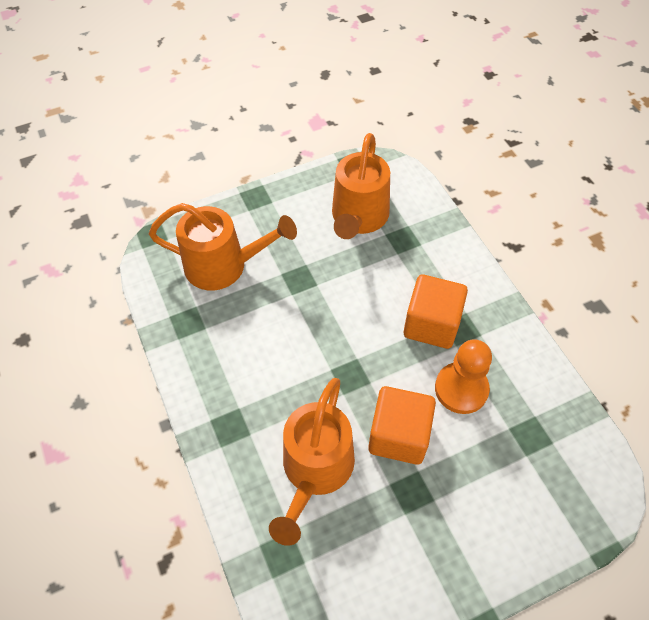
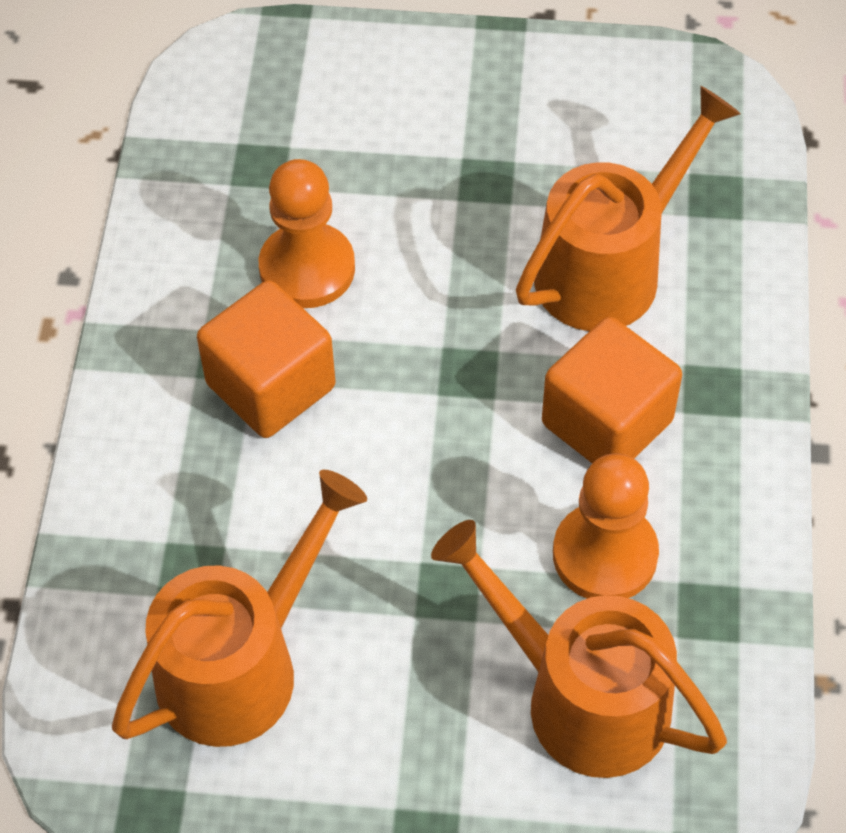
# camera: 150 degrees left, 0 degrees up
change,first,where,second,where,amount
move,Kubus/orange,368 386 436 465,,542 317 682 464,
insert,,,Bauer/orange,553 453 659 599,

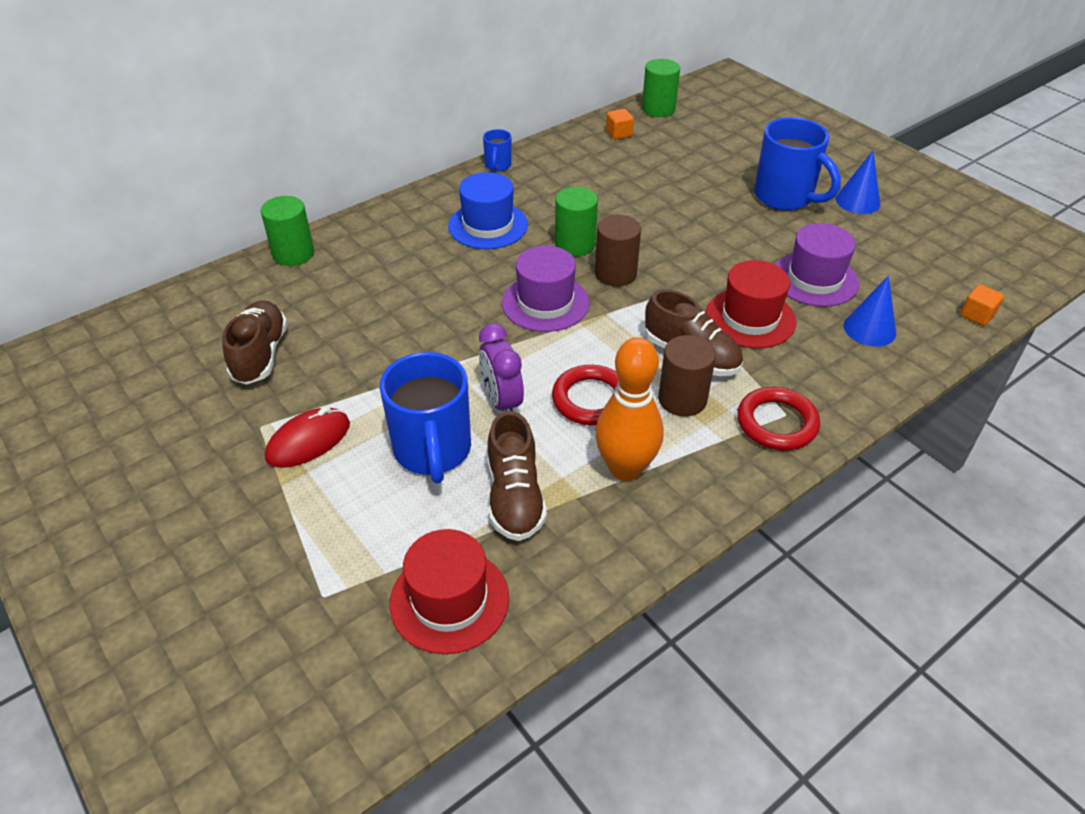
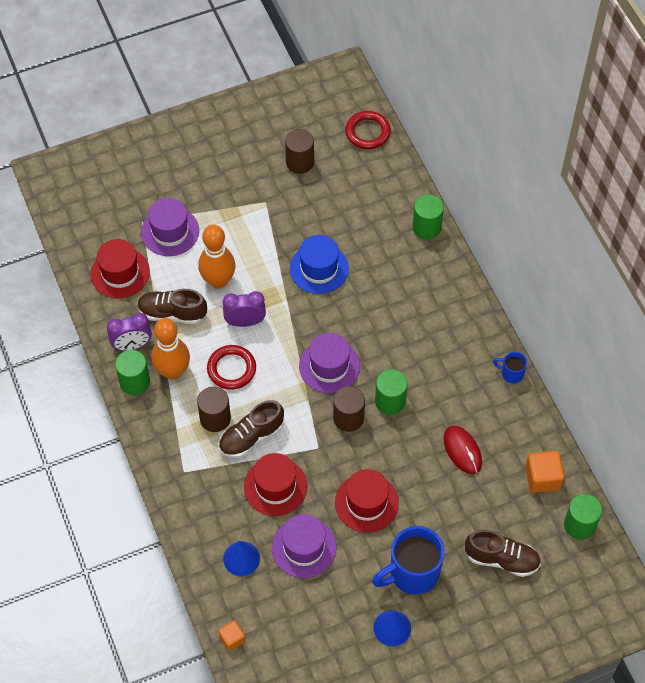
# camera: 105 degrees right, 15 degrees up
change,first,where,second,where,amount
move,Schuh/braun,222 300 288 385,,465 530 541 577,
move,Computermaus/rot,265 407 350 468,,443 425 482 474,
replace,Tasse/blau,380 352 471 483,Bowlingkegel/orange,198 225 236 289,
move,Hut/blau,448 172 528 249,,290 235 349 294,
resize,Kubus/orange,606 109 634 140,,525 451 564 493,x1.64
move,Ring/rot,737 387 820 450,,345 111 391 149,
insert,,,Wecker/lila,107 313 152 351,
insert,,,Vollzylinder/grün,115 350 150 395,
insert,,,Hut/lila,141 198 199 256,
insert,,,Vollzylinder/braun,285 129 314 174,
insert,,,Hut/rot,335 469 399 533,

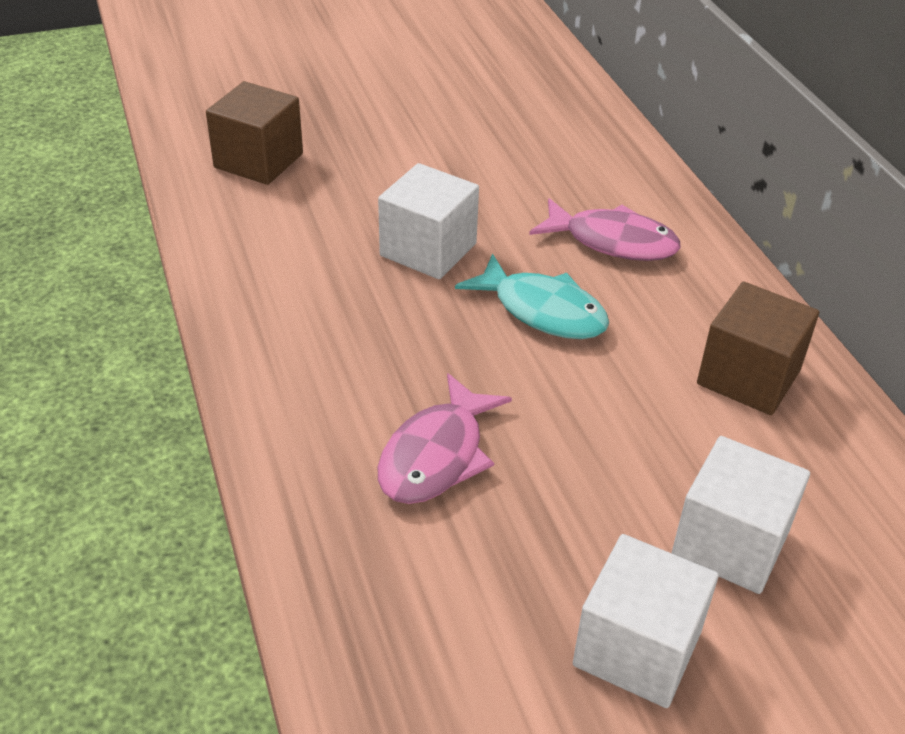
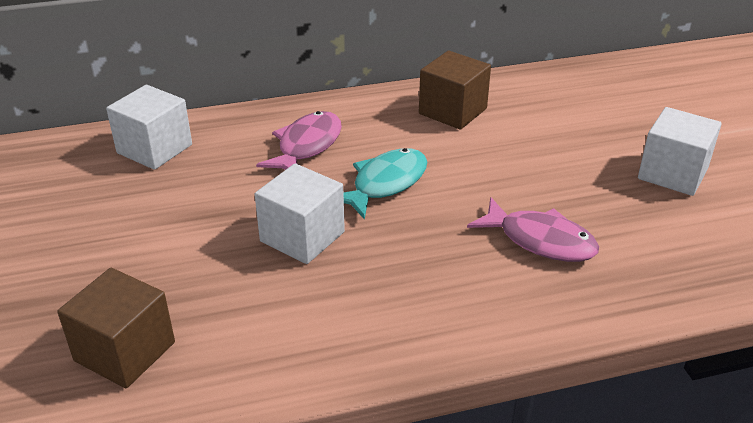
# camera: 85 degrees left, 5 degrees down
change,first,where,second,where,amount
move,Kubus/weiß,672 436 810 594,,106 85 192 170,

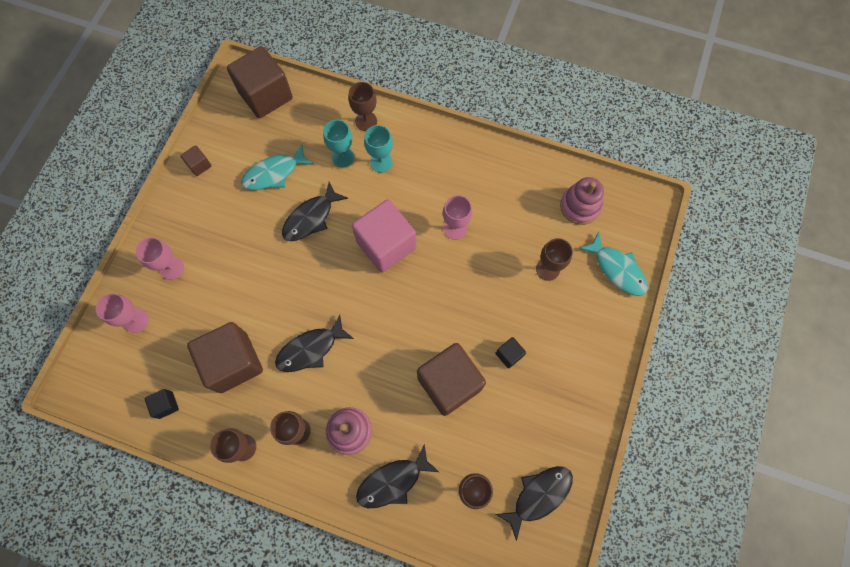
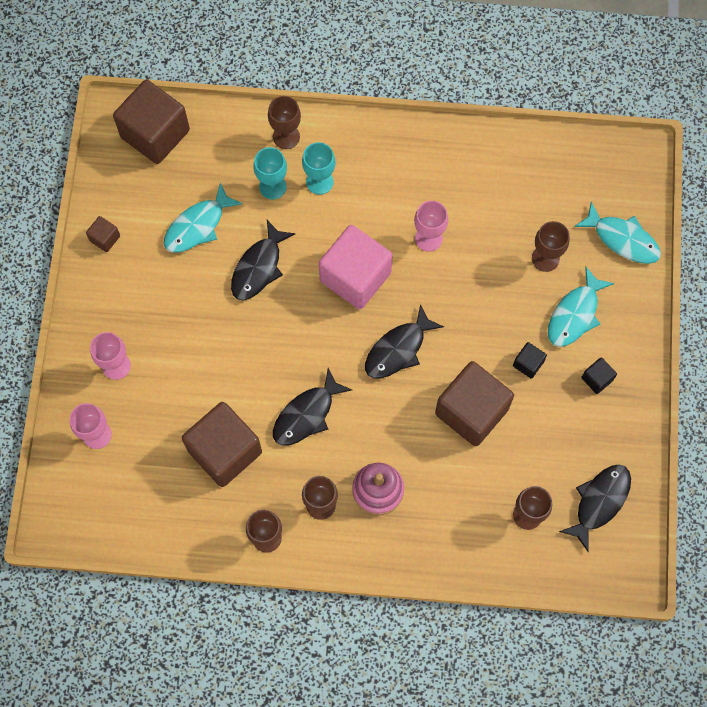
# camera: 15 degrees left, 0 degrees up
change,first,where,second,where,amount
move,Kubus/schwarz,145 389 179 419,,581 357 617 394,
move,Fisch/schwarz,356 444 439 508,,365 304 444 378,
delete,Stapelspielzeug/rosa,560 177 604 225,,,
insert,,,Fisch/türkis,548 267 614 347,

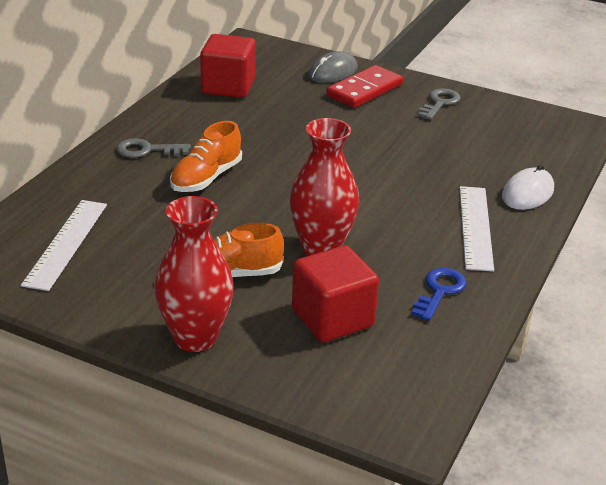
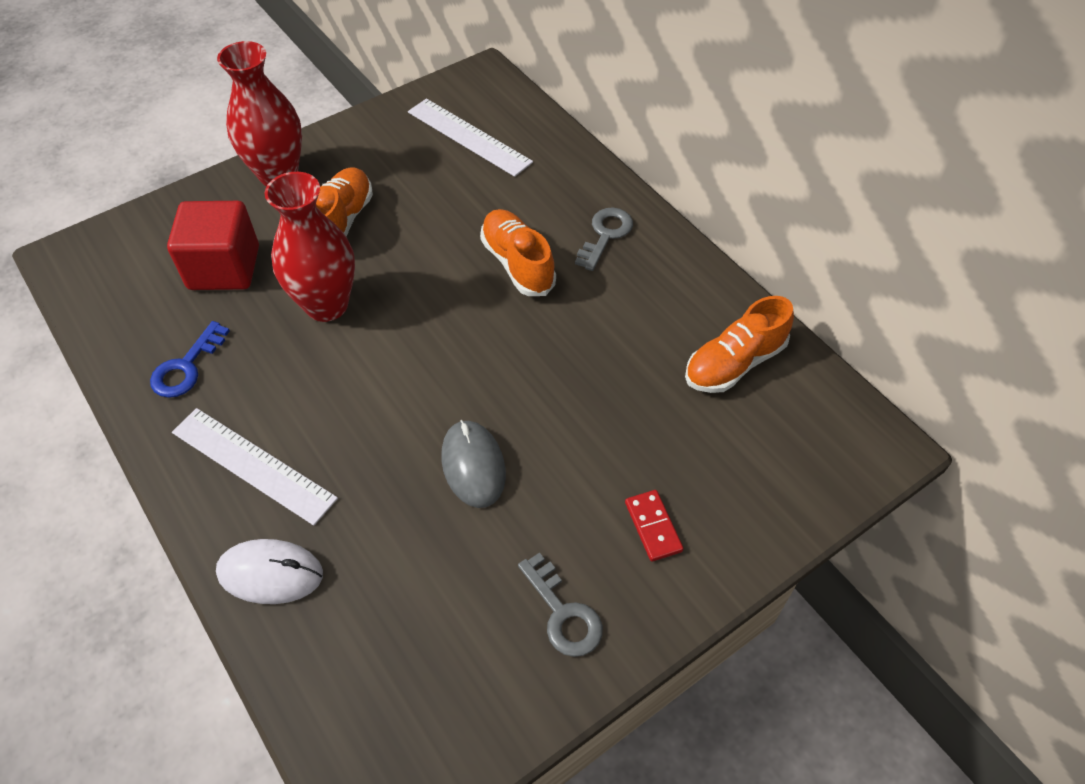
# camera: 120 degrees right, 20 degrees up
change,first,where,second,where,amount
replace,Kubus/rot,200 34 256 98,Schuh/orange,685 296 794 393,
move,Computermaus/grau,308 51 358 83,,441 420 506 508,
resize,Dominostein/rot,326 65 403 108,,625 490 684 562,x0.55
rotate,Schlüssel/blau,411 268 467 321,,150 321 230 398,60 degrees clockwise
rotate,Computermaus/weiß,502 165 554 210,,216 539 323 604,60 degrees counterclockwise

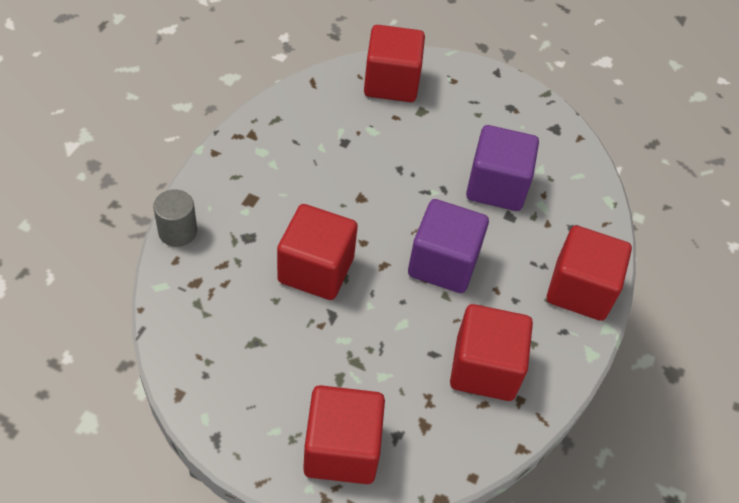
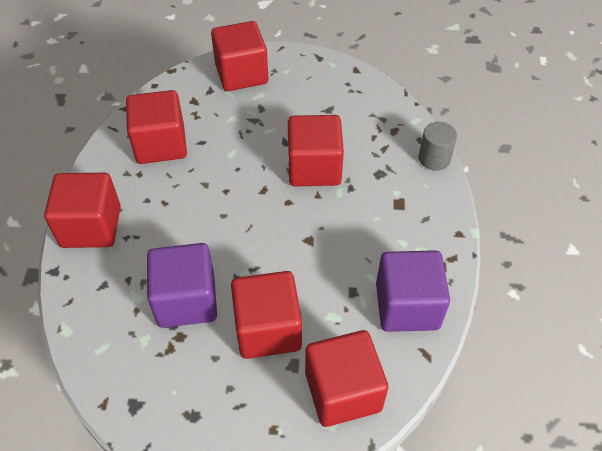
# camera: 165 degrees right, 0 degrees up
change,first,where,second,where,amount
move,Kubus/lila,408 199 489 293,,376 250 450 332,
insert,,,Kubus/rot,231 271 302 359,

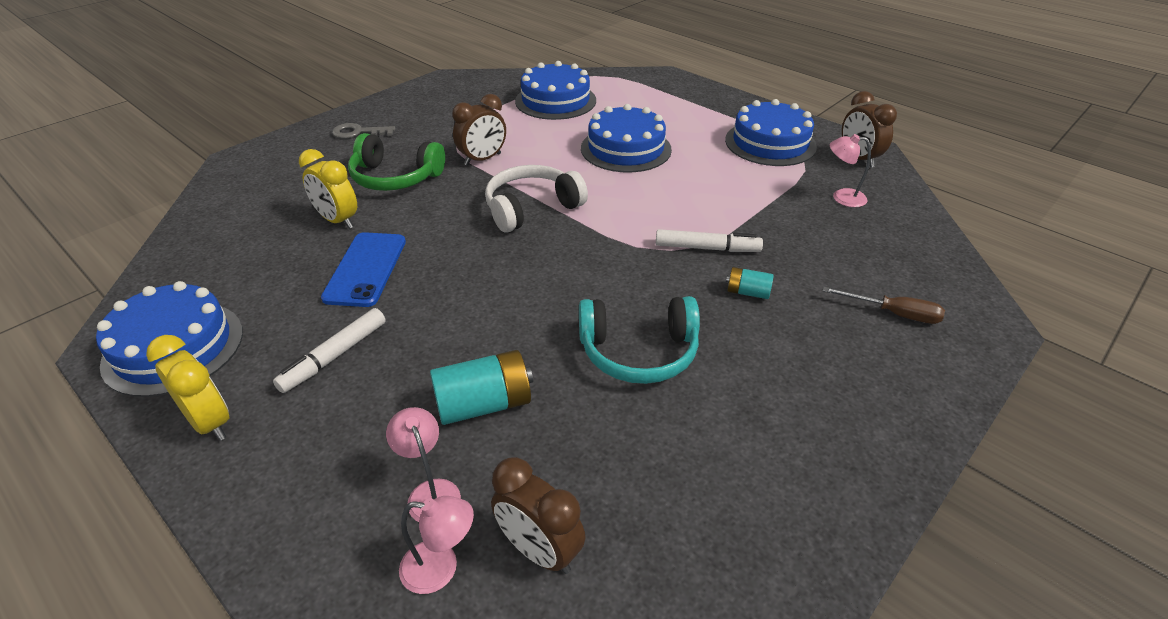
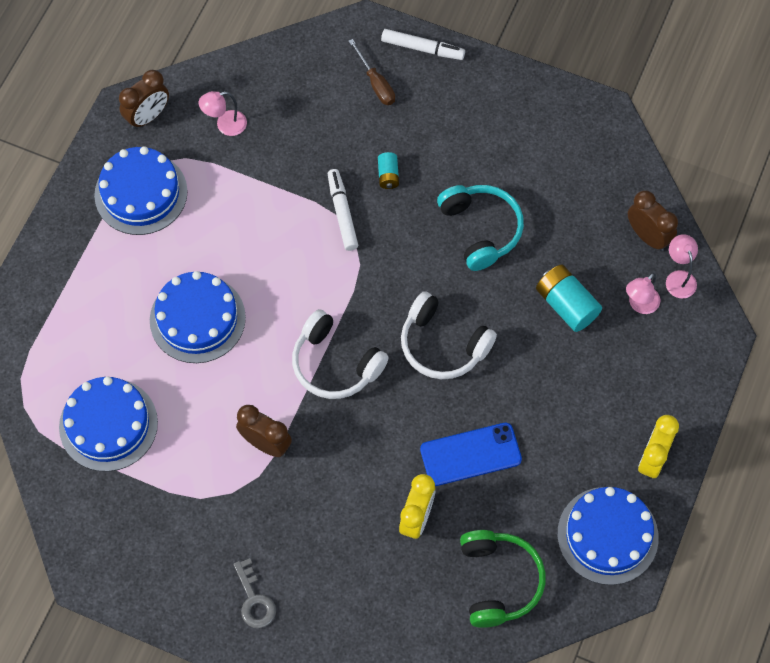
# camera: 110 degrees left, 25 degrees up
change,first,where,second,where,amount
move,Filzstift/weiß,273 308 386 393,,381 29 465 60,
move,Kopfhörer/grün,348 133 445 191,,460 530 546 628,
rotate,Wecker/braun,491 457 586 574,,628 190 678 251,60 degrees counterclockwise
rotate,Schraubenzieher/braun,823 287 945 324,,349 39 395 105,150 degrees clockwise
rotate,Lampe/rosa,830 134 871 207,,199 91 247 136,75 degrees clockwise
insert,,,Kopfhörer/weiß,401 291 497 379,

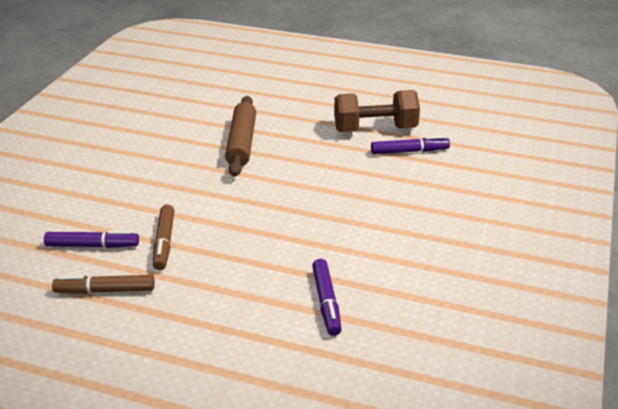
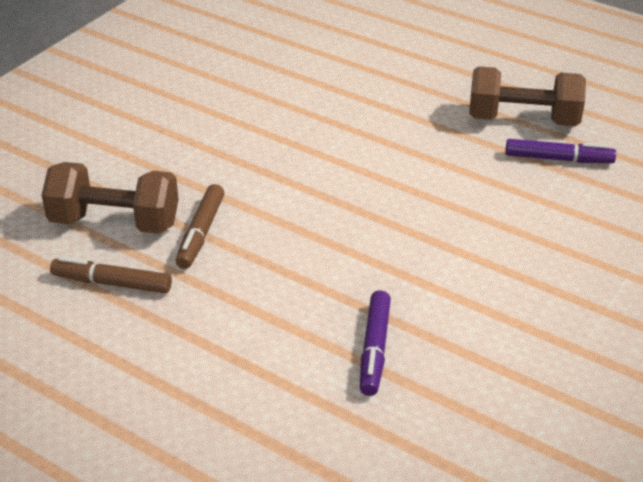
# camera: 15 degrees right, 5 degrees up
change,first,where,second,where,amount
replace,Filzstift/lila,44 231 139 248,Hantel/braun,42 162 179 234,
delete,Nudelholz/braun,225 96 256 177,,,

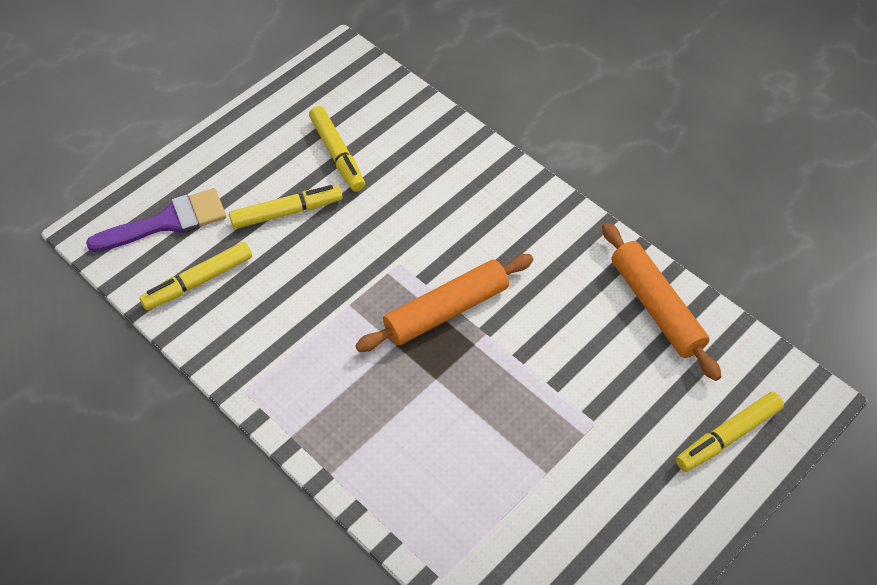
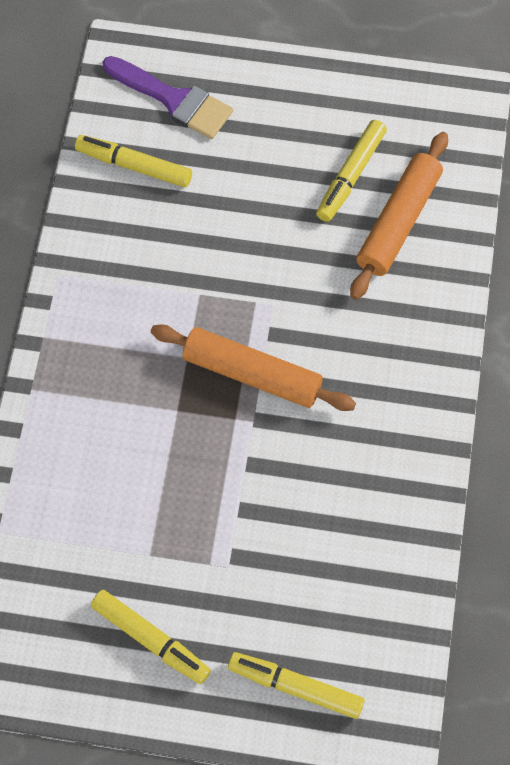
# camera: 55 degrees right, 10 degrees up
change,first,where,second,where,amount
move,Filzstift/gelb,229 185 343 229,,91 590 211 684,
move,Nudelholz/orange,602 223 722 381,,350 132 448 300,

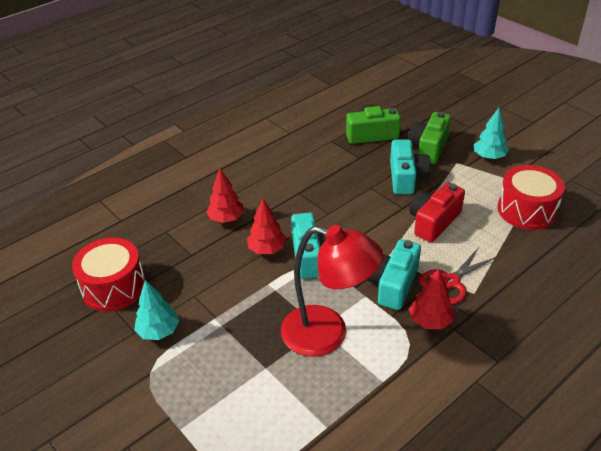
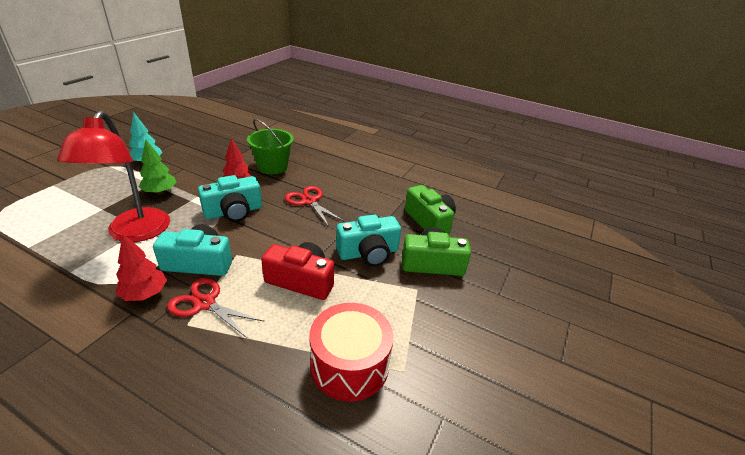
# camera: 65 degrees right, 5 degrees down
change,first,where,second,where,amount
delete,Trommel/rot,72 238 145 312,,,
replace,Baum/rot,206 169 244 223,Eimer/grün,247 119 294 174,
delete,Baum/türkis,474 108 509 160,,,
insert,,,Baum/grün,139 140 177 194,
insert,,,Schere/rot,285 186 345 227,

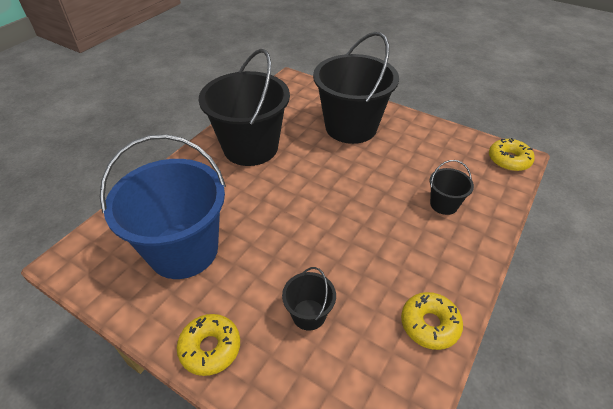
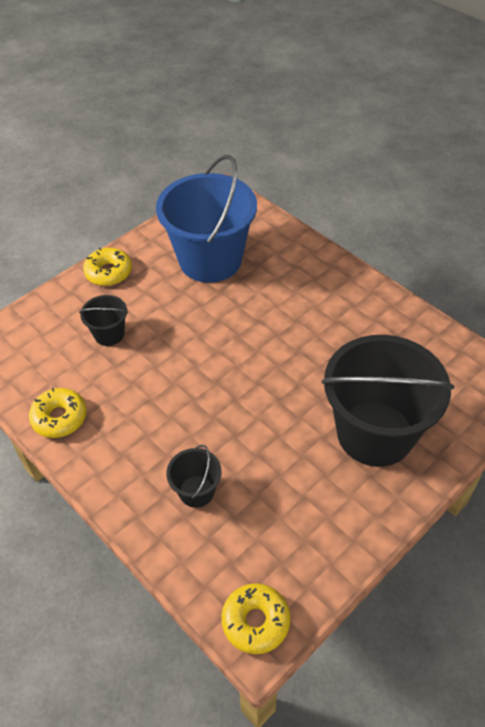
# camera: 105 degrees right, 5 degrees up
change,first,where,second,where,amount
delete,Eimer/schwarz,199 49 290 166,,,

